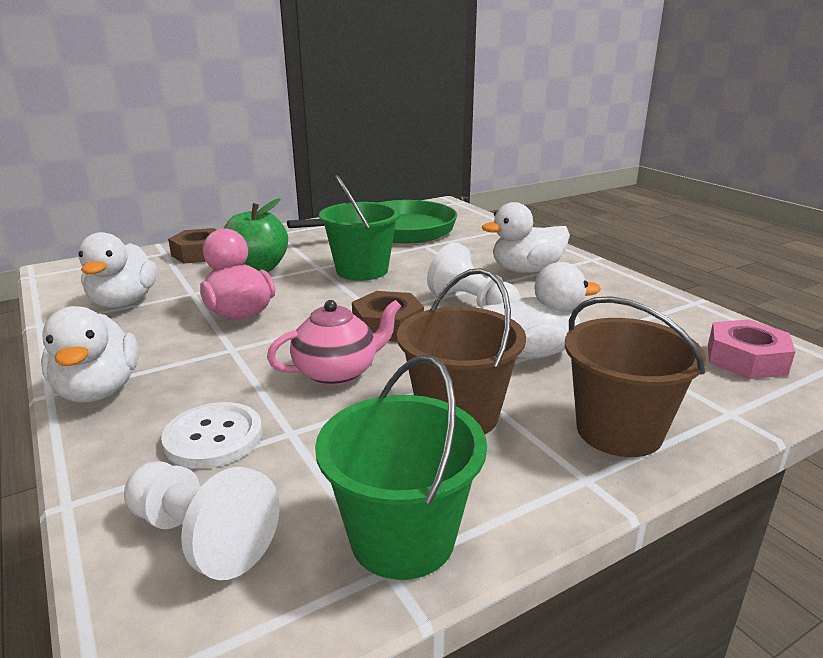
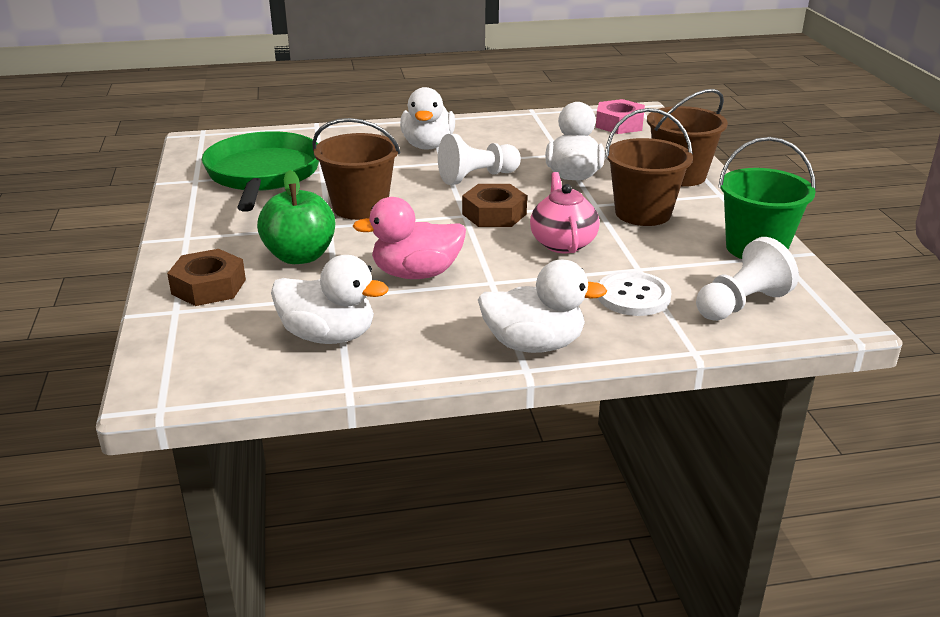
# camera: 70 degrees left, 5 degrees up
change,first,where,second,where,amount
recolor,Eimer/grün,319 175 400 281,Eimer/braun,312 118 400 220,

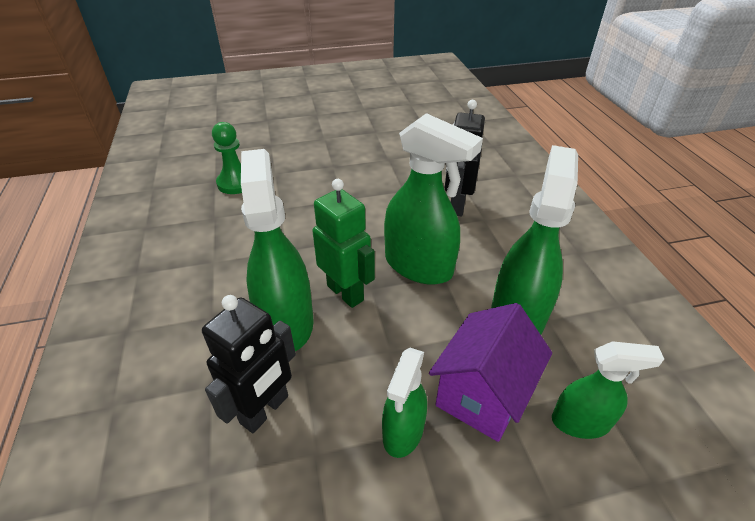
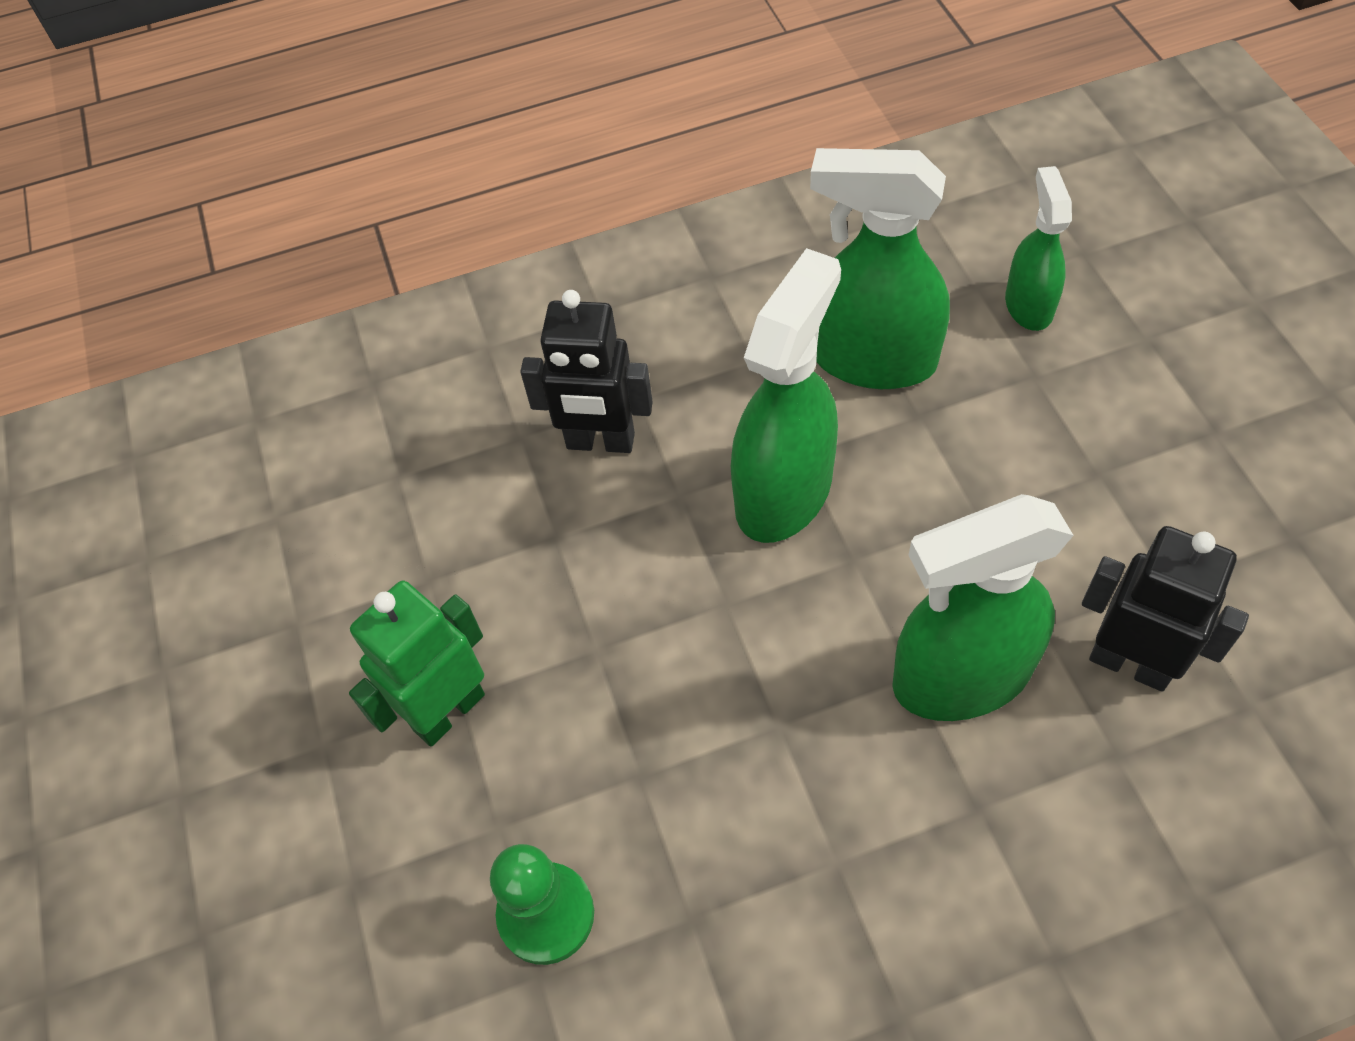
# camera: 90 degrees left, 15 degrees up
change,first,where,second,where,amount
move,Roboter/grün,312 179 375 308,,349 581 485 747,
delete,Sprühflasche/grün,382 348 427 458,,,
delete,Haus/lila,429 303 552 442,,,

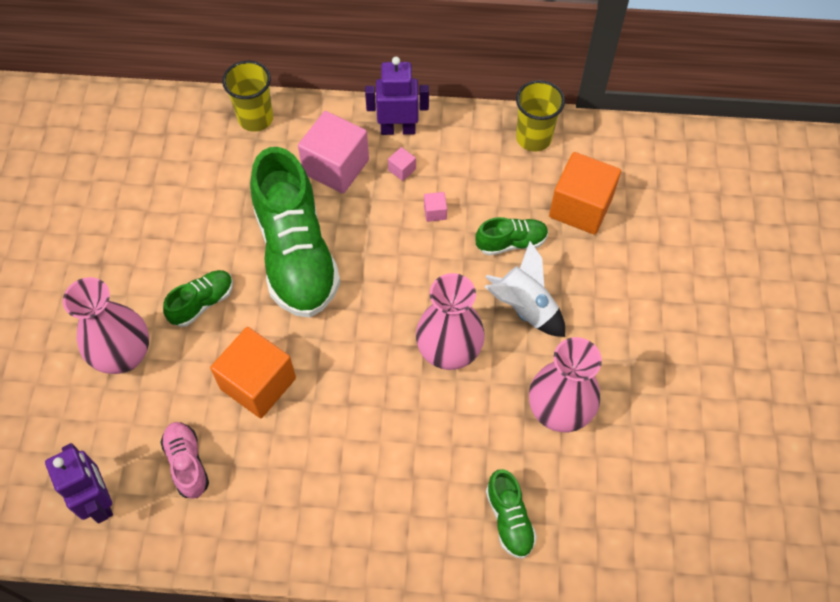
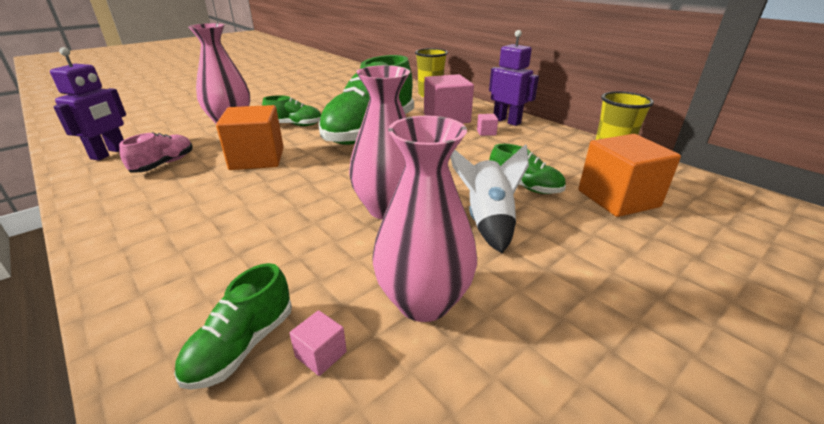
# camera: 45 degrees right, 30 degrees down
change,first,where,second,where,amount
move,Kubus/rosa,424 192 447 222,,289 310 347 376,

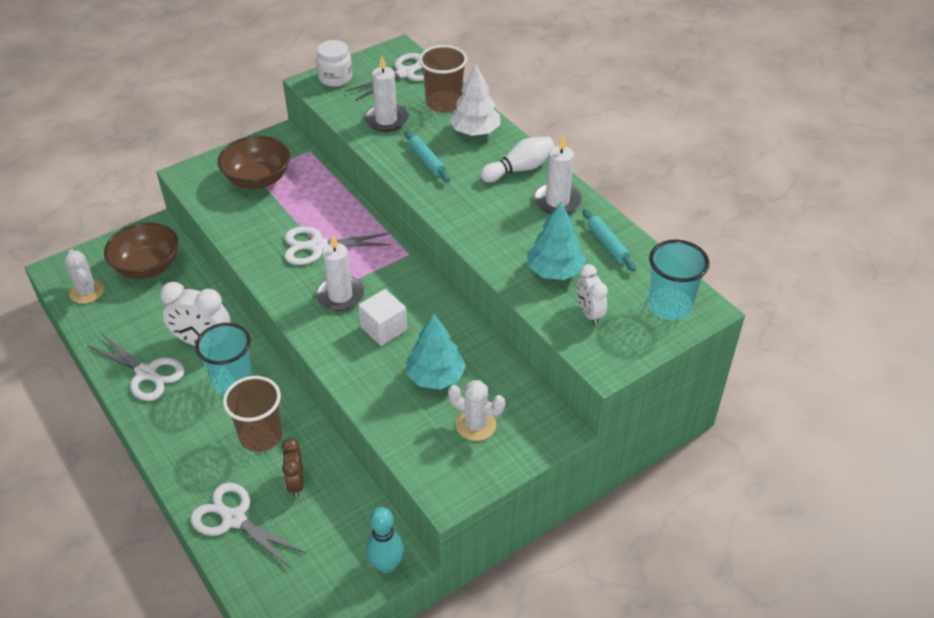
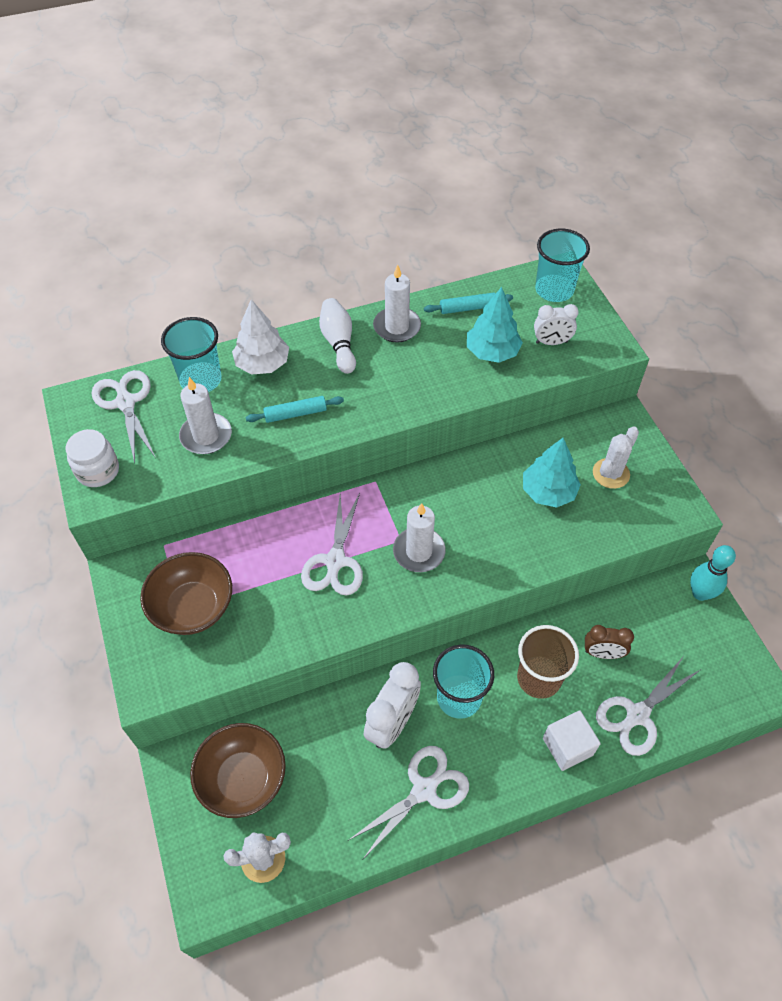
# camera: 75 degrees left, 10 degrees up
change,first,where,second,where,amount
move,Kubus/weiß,358 289 407 346,,543 710 601 771,
recolor,Becher/braun,419 45 467 113,Becher/türkis,161 317 222 392,

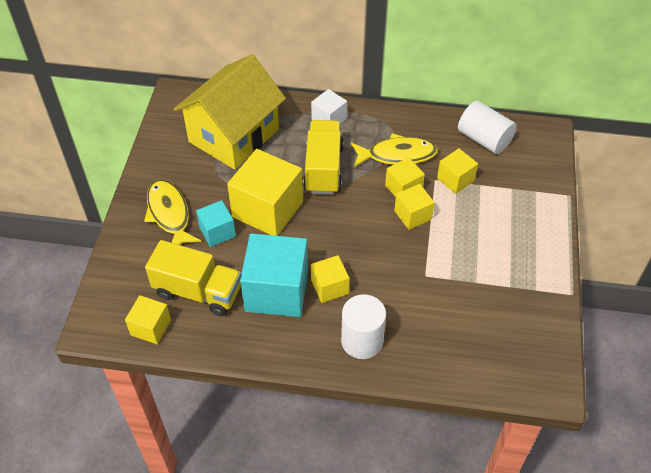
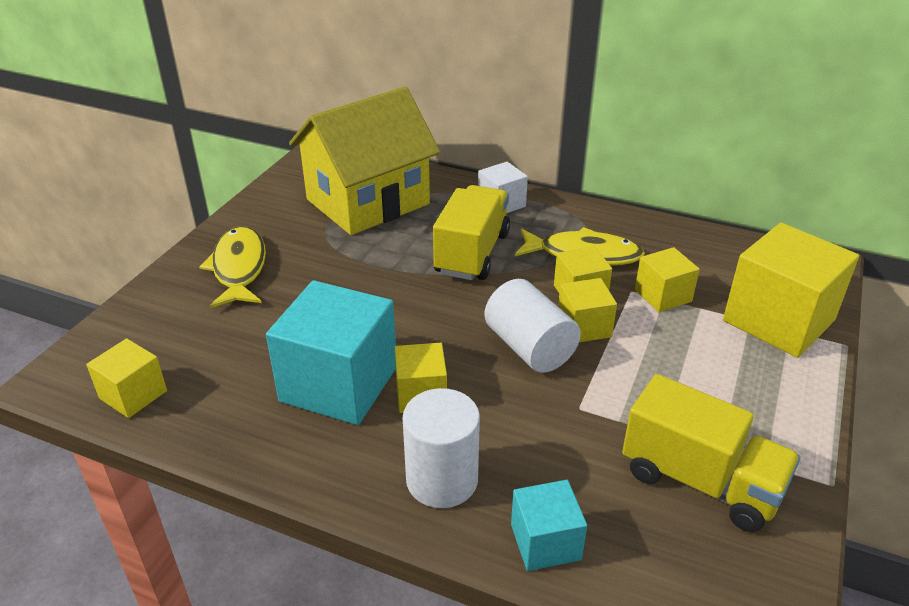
# camera: 15 degrees right, 15 degrees down
change,first,where,second,where,amount
move,Lastwagen/gelb,145 240 241 316,,622 374 800 532,
move,Kubus/türkis,196 200 236 247,,511 480 587 571,
move,Kubus/gelb,227 149 303 236,,723 223 859 358,
move,Vollzylinder/weiß,458 101 517 154,,484 279 581 373,

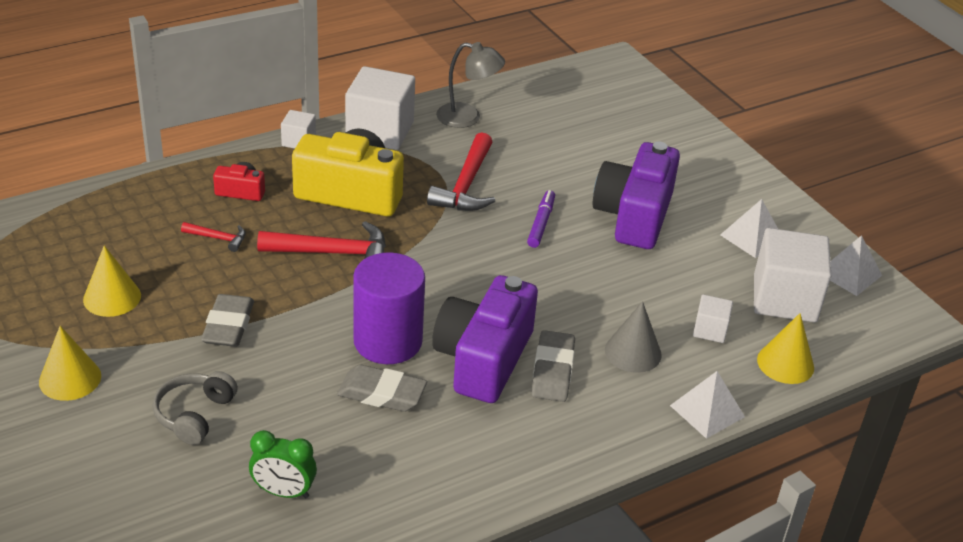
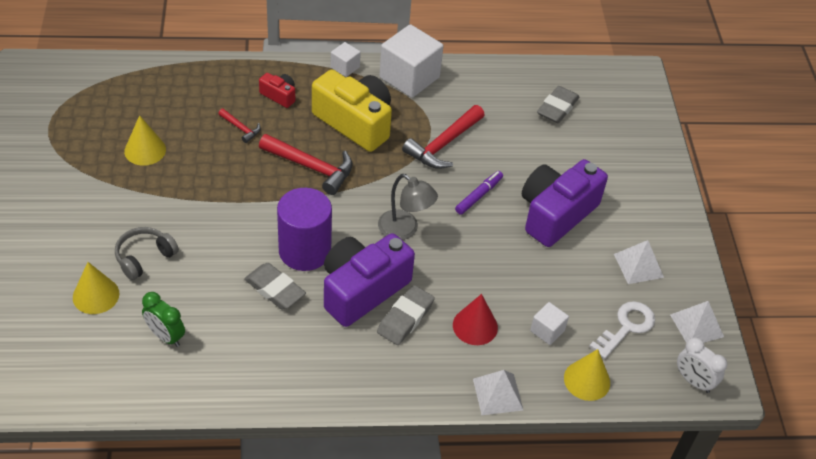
# camera: 25 degrees right, 10 degrees up
change,first,where,second,where,amount
move,Kegel/gelb,39 326 101 401,,73 262 119 314,
move,Radiergummi/grau,201 294 254 347,,537 86 579 123,
move,Lampe/grau,436 42 505 128,,378 174 438 240,
recolor,Kegel/grau,605 301 662 373,Kegel/rot,453 294 498 345,
replace,Kubus/weiß,754 228 831 322,Schlüssel/weiß,589 301 655 359,
insert,,,Wecker/weiß,677 337 727 393,

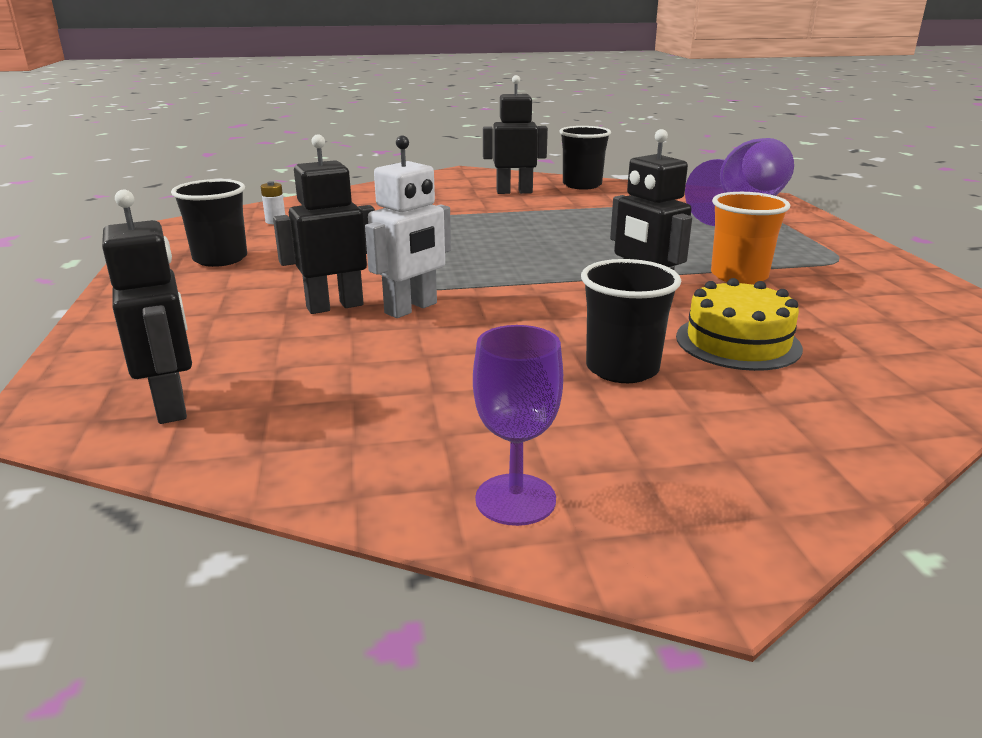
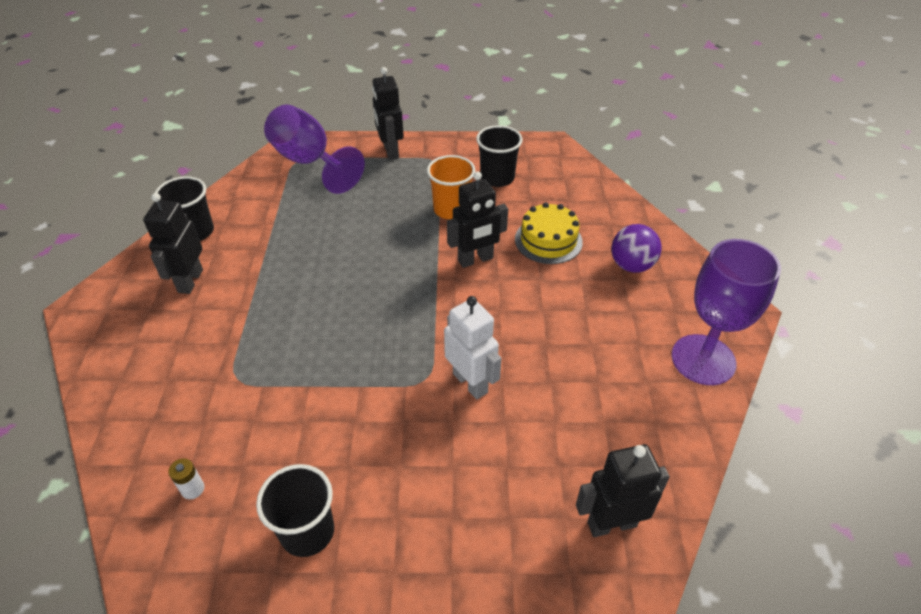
# camera: 80 degrees left, 20 degrees up
change,first,where,second,where,amount
move,Roboter/schwarz,273 134 375 314,,372 67 404 160,
resize,Kelch/lila,473 325 563 526,,671 239 781 385,x1.69
move,Becher/schwarz,581 259 681 383,,476 125 523 187,
insert,,,Ball/lila,611 224 661 273,

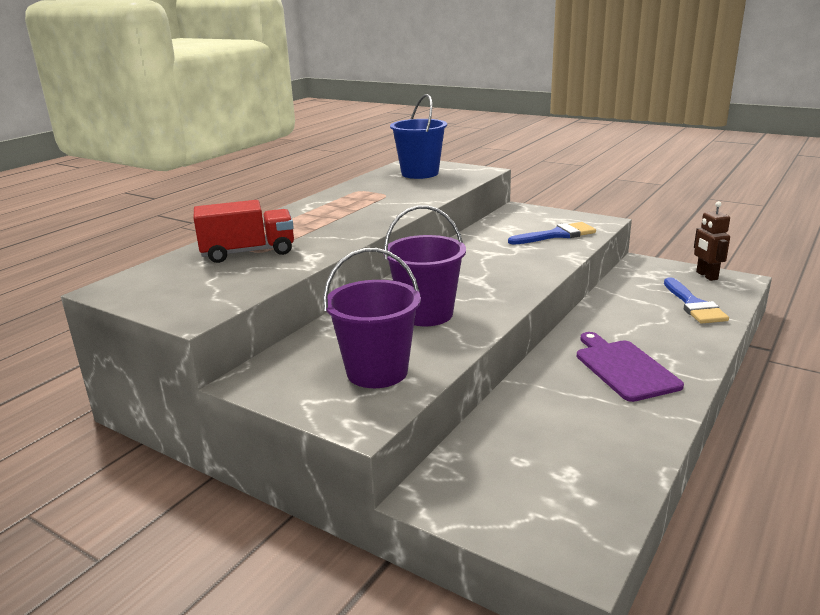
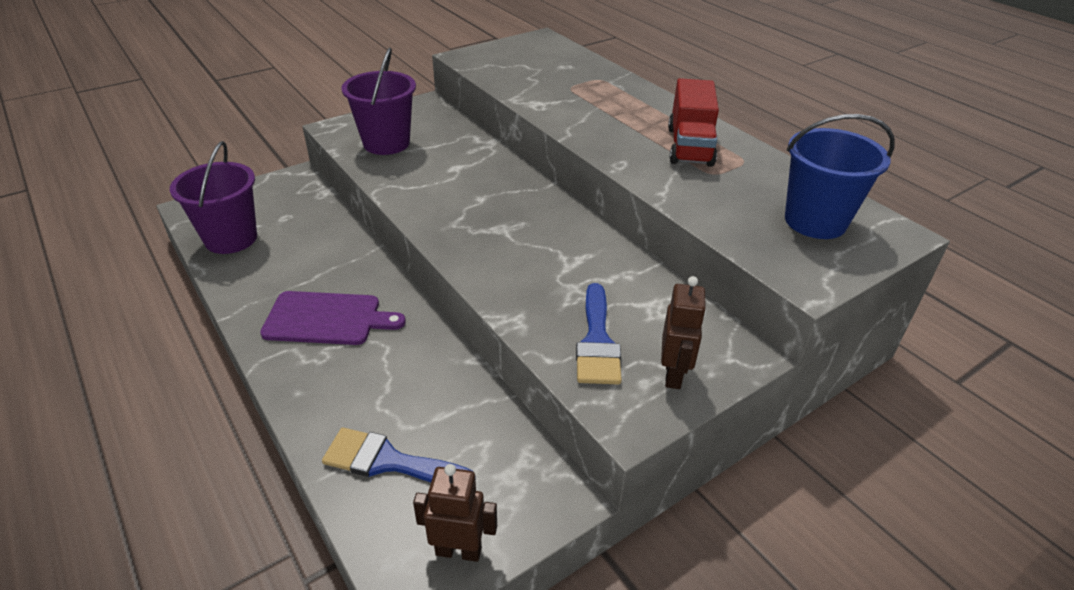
# camera: 110 degrees right, 15 degrees up
change,first,where,second,where,amount
move,Lastwagen/rot,193 200 294 263,,668 78 719 167,
move,Eimer/lila,384 205 466 326,,170 141 257 254,
insert,,,Roboter/braun,661 276 706 389,

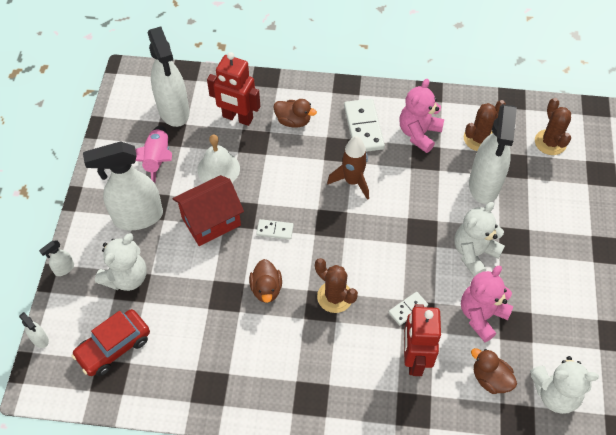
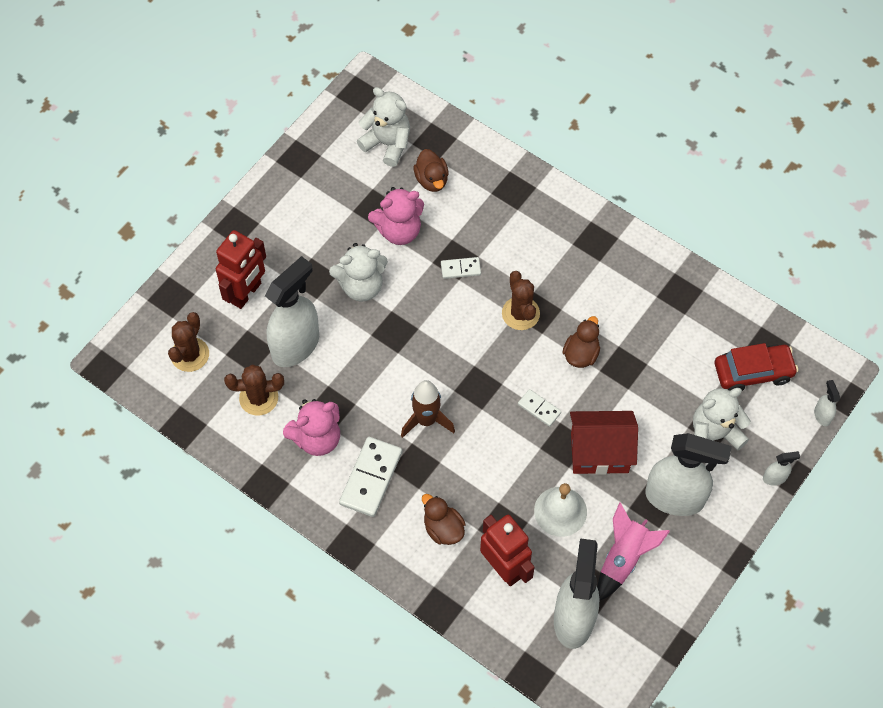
# camera: 150 degrees left, 5 degrees up
change,first,where,second,where,amount
move,Roboter/rot,404 304 441 376,,216 230 266 309,

